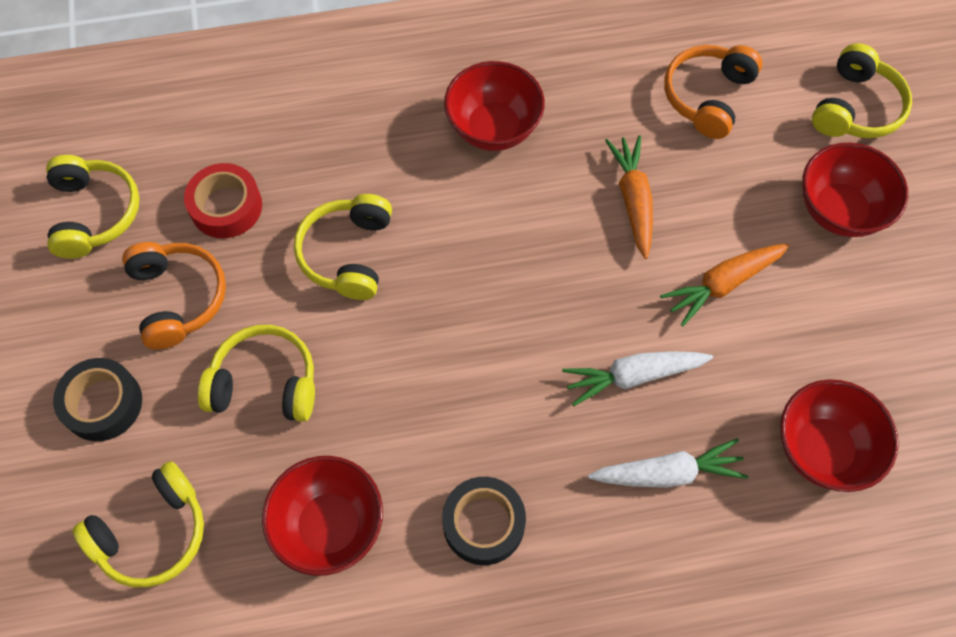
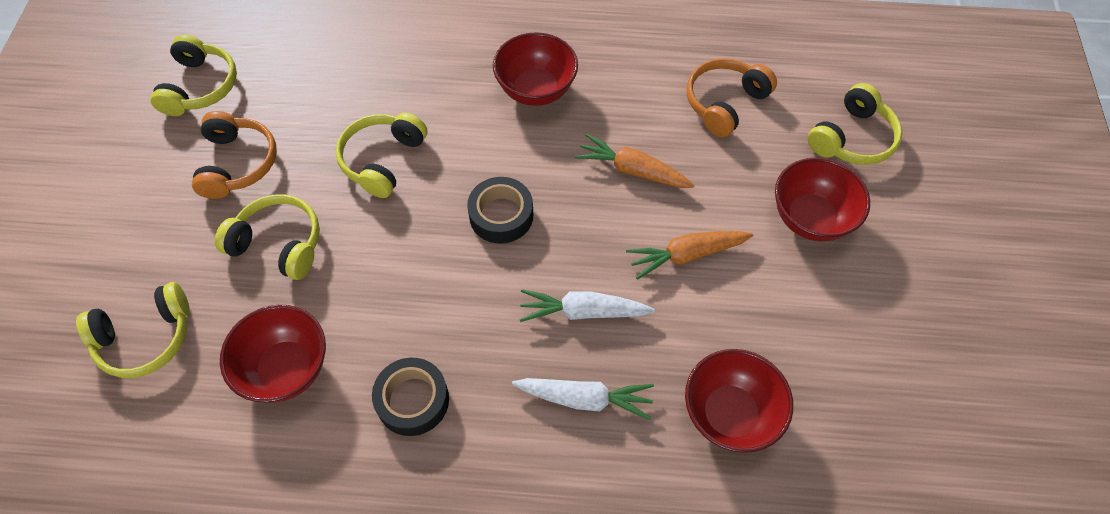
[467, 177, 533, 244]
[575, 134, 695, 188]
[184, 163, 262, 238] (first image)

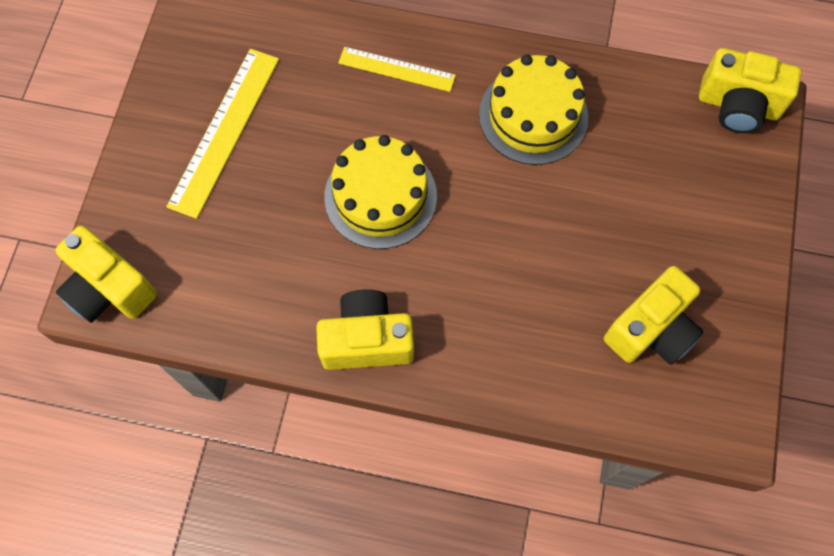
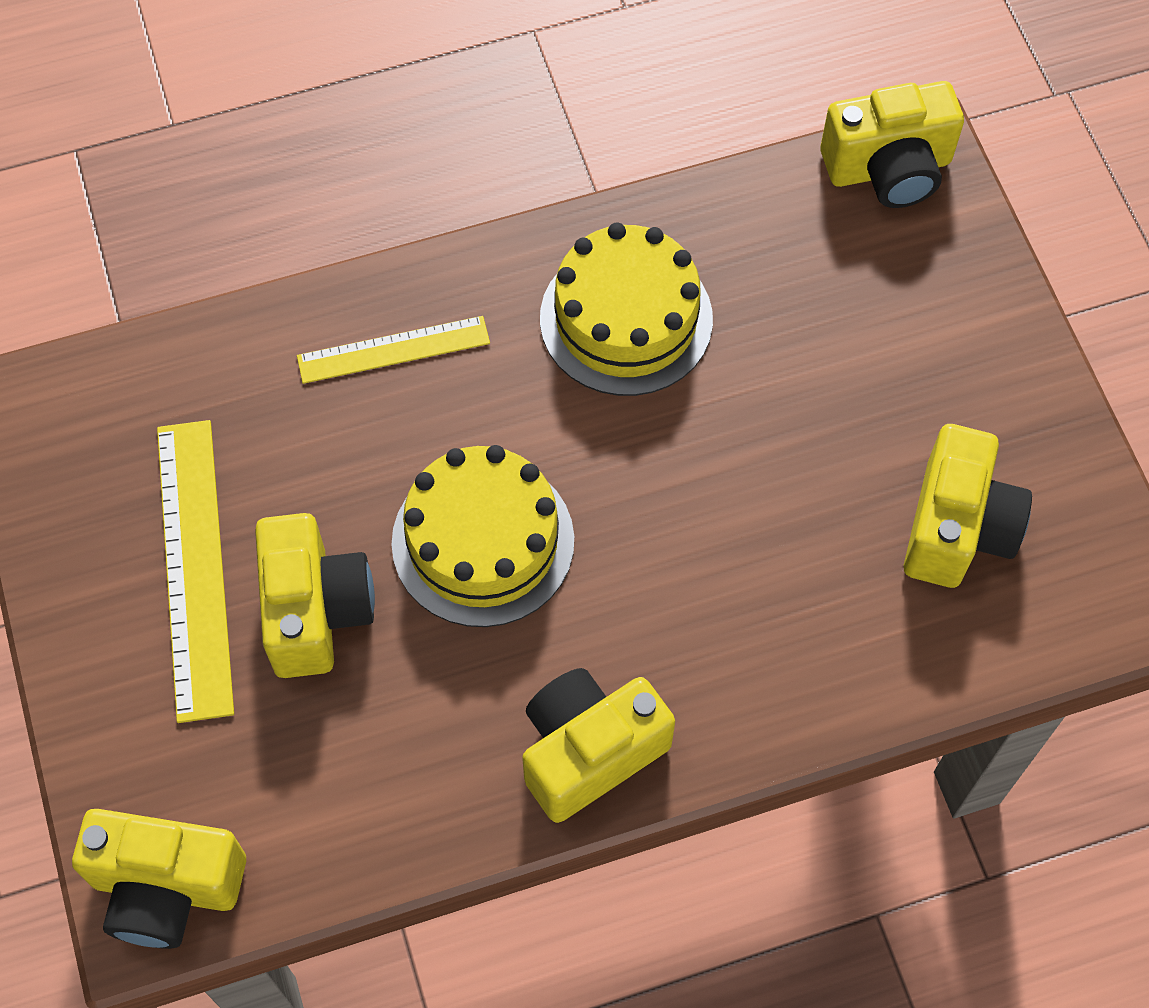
[255, 513, 375, 678]

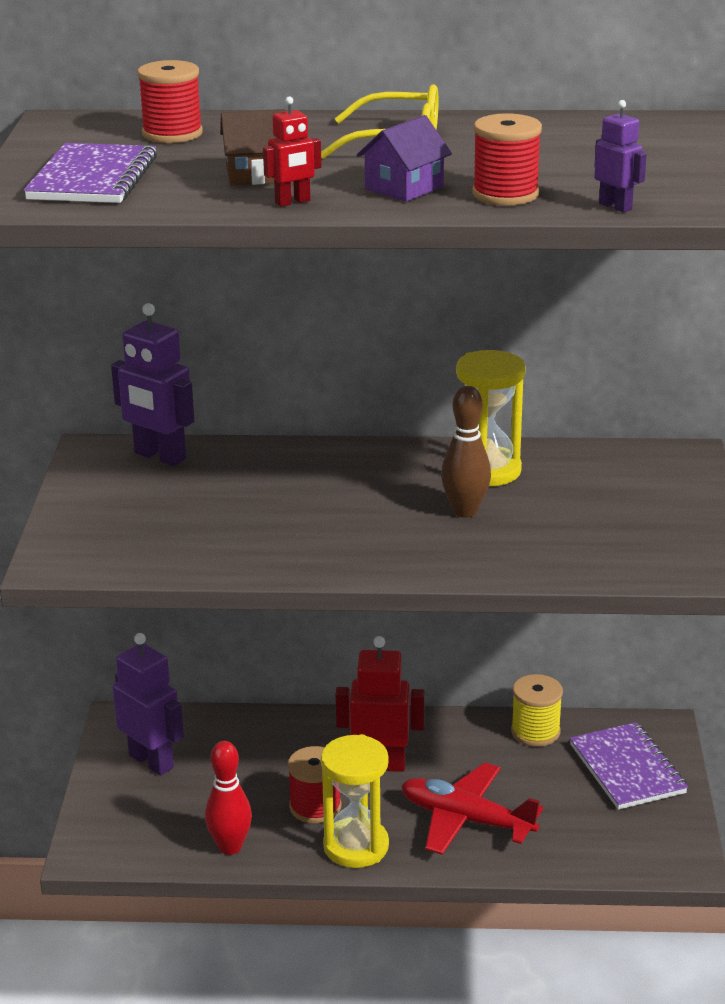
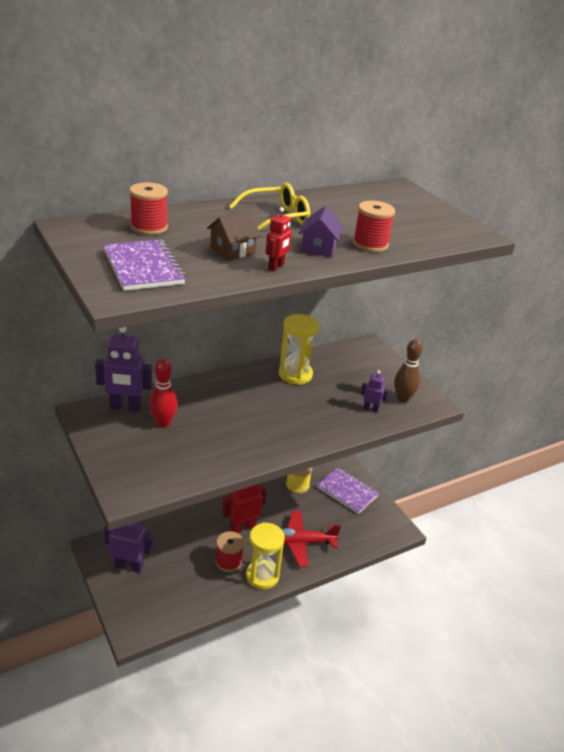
[149, 359, 177, 428]
[360, 370, 389, 413]
[394, 339, 423, 403]

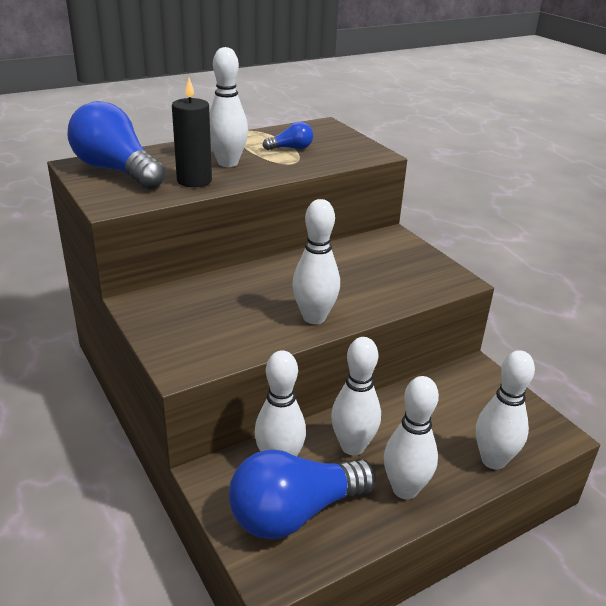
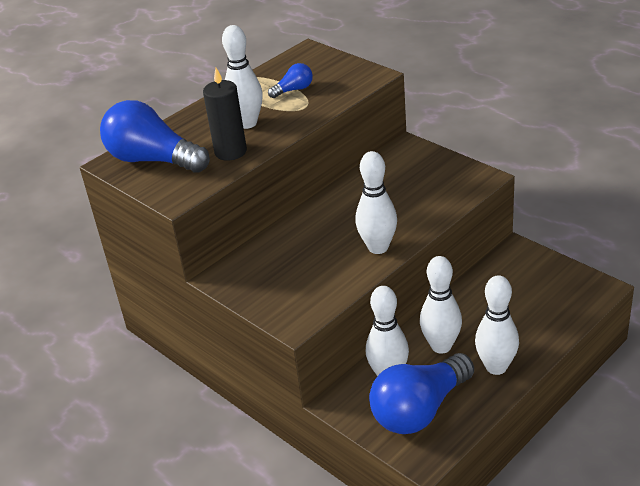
[476, 350, 535, 469] (first image)

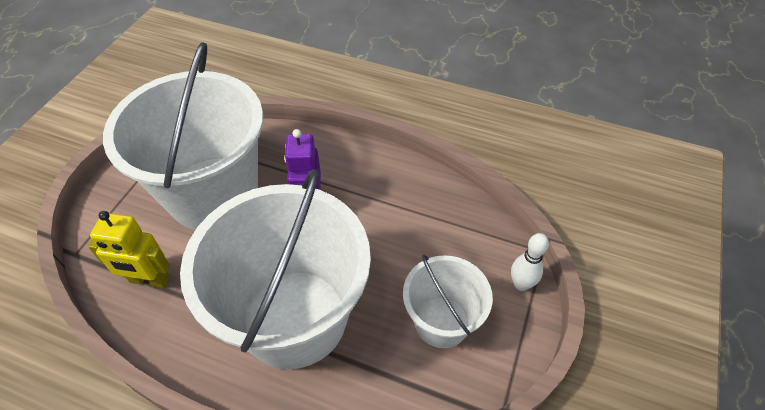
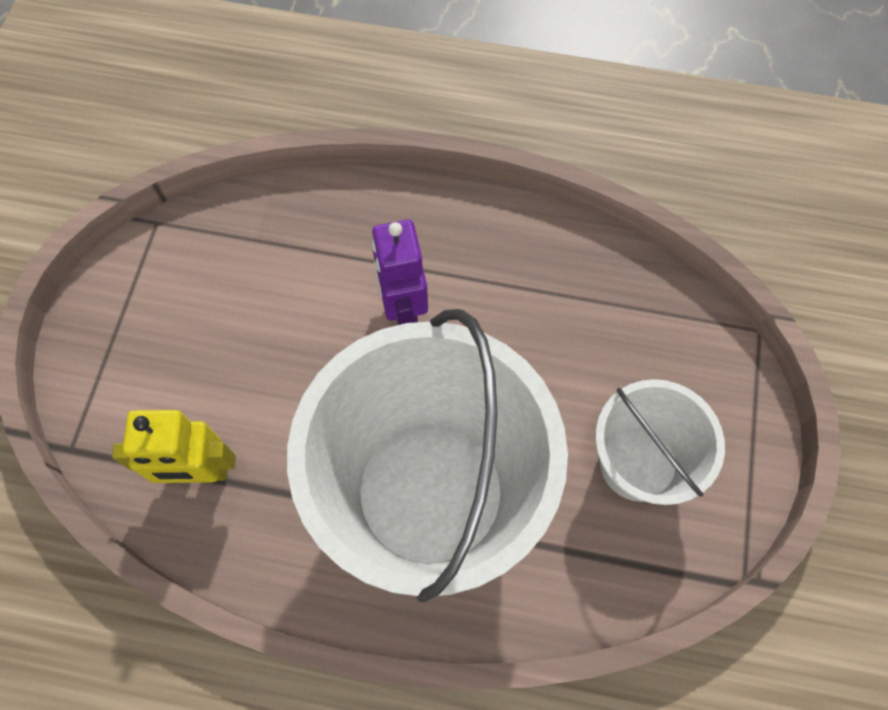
[103, 42, 263, 230] (first image)
[511, 233, 549, 291] (first image)

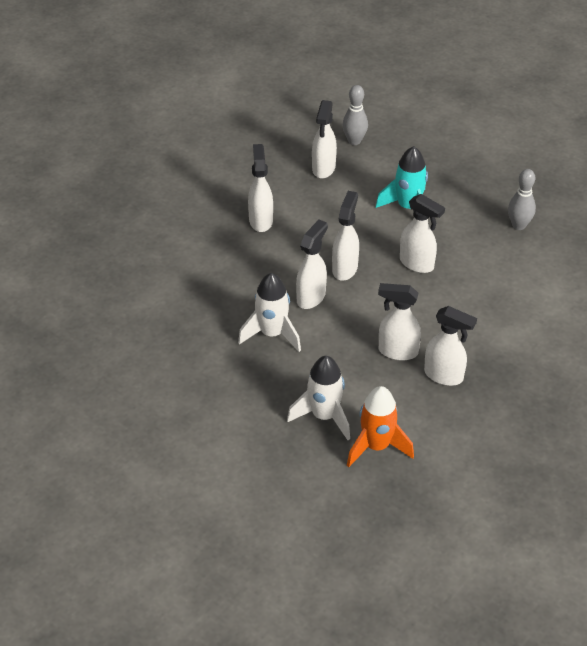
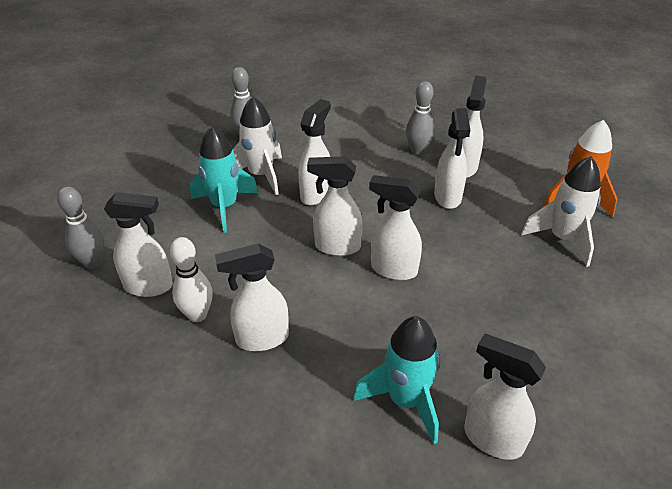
[170, 237, 213, 322]
[233, 96, 282, 195]
[353, 316, 440, 444]
[406, 81, 435, 155]
[464, 333, 546, 460]

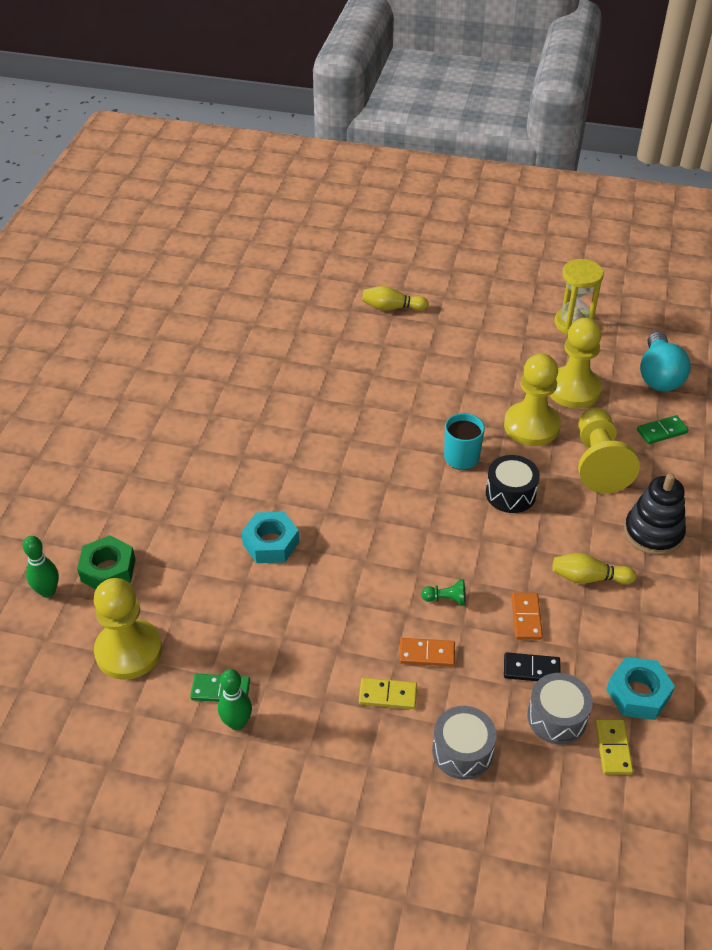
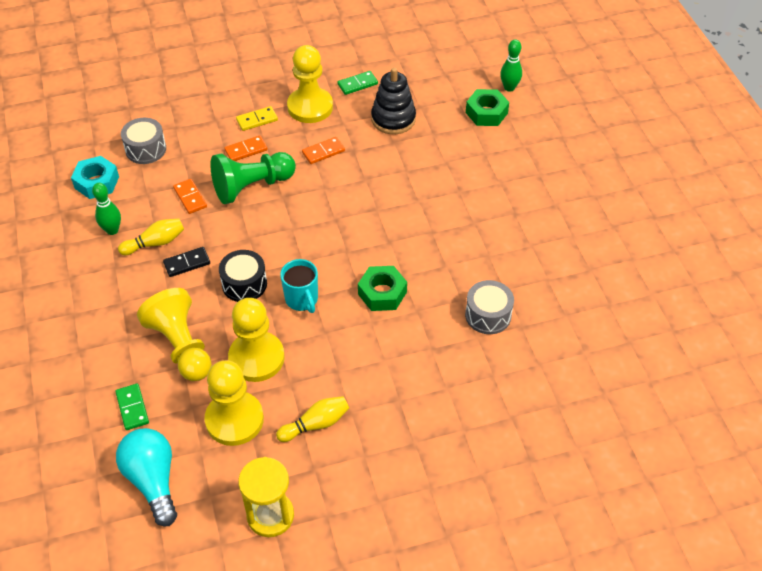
[92, 183, 121, 235]
[115, 384, 149, 430]
[163, 247, 210, 277]
[210, 152, 296, 204]
[276, 396, 349, 442]
[287, 45, 333, 123]
[302, 137, 345, 164]
[358, 266, 407, 311]
[371, 67, 416, 134]
[465, 280, 514, 334]
[241, 512, 299, 563] (first image)
[595, 719, 633, 775] (first image)

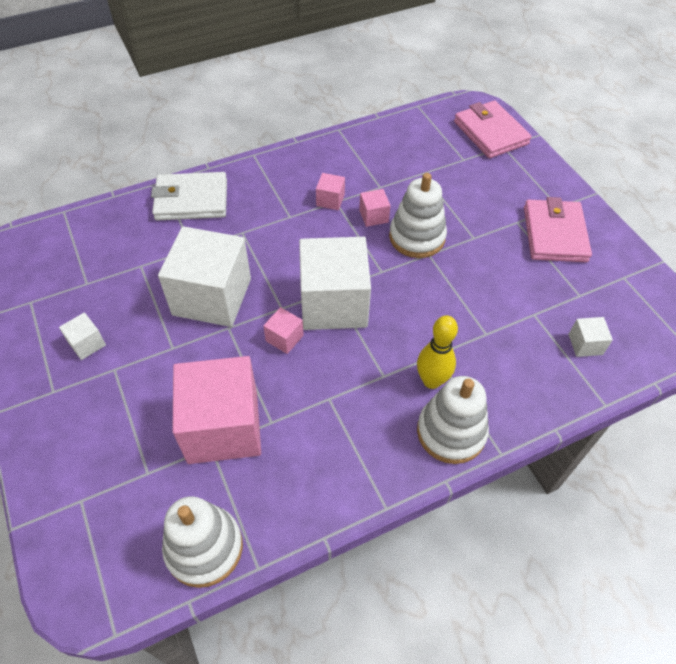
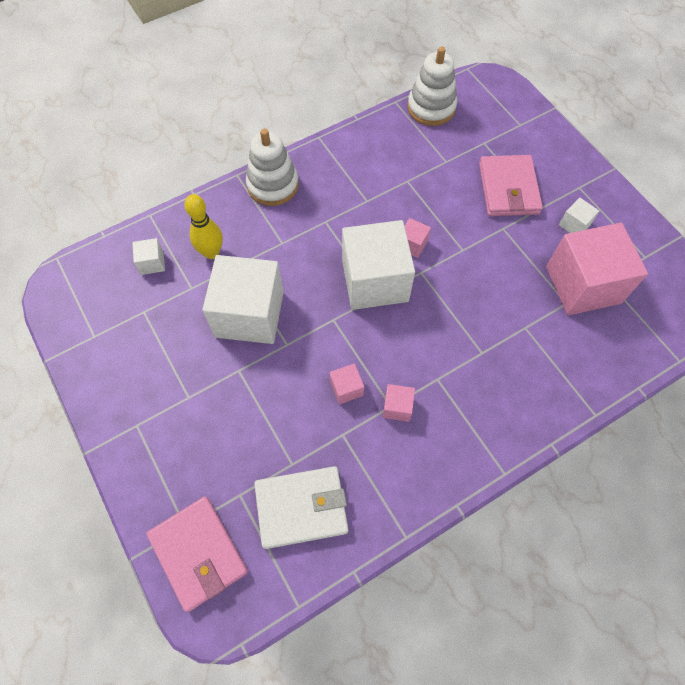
[185, 194, 223, 259]
[202, 255, 284, 344]
[254, 466, 348, 549]
[479, 155, 543, 216]
[546, 223, 648, 315]
[389, 173, 447, 258] (first image)

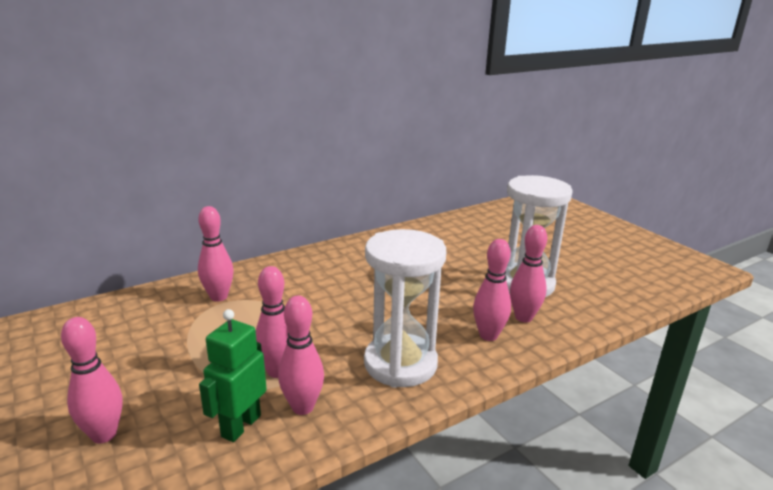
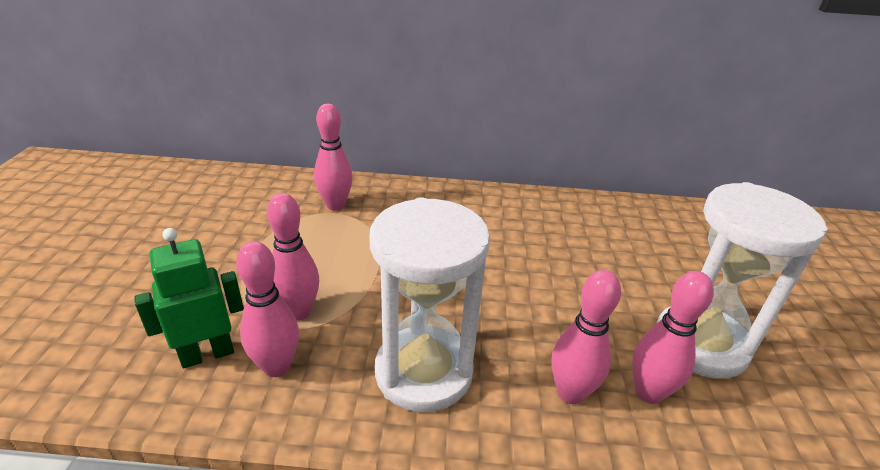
[61, 317, 123, 443] (first image)

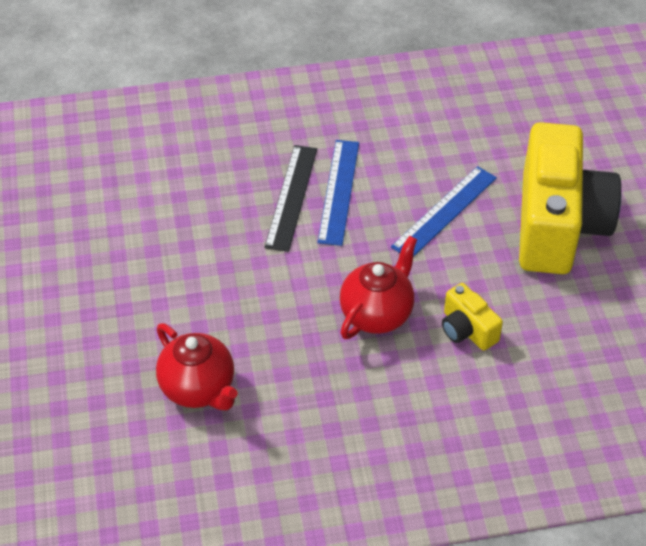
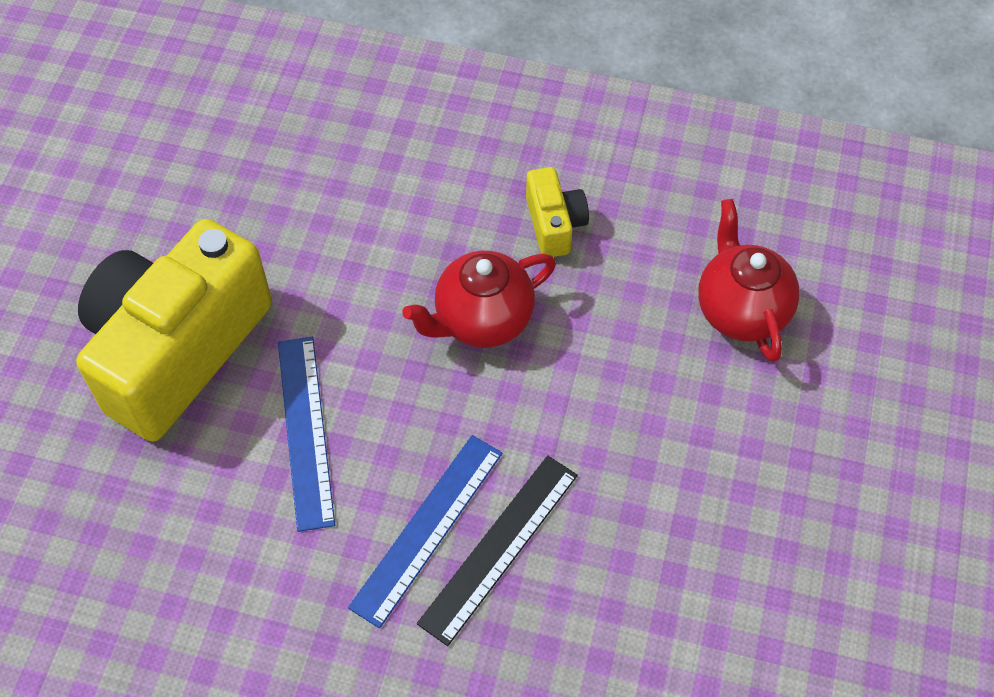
[278, 337, 335, 532]
[526, 167, 589, 257]

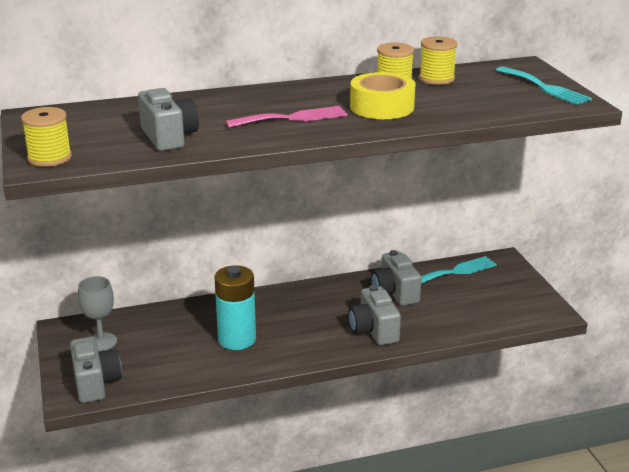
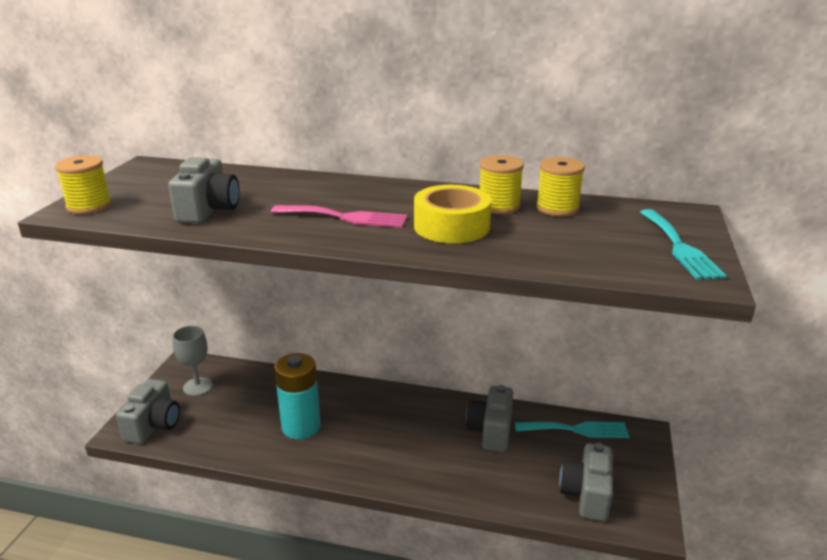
[559, 443, 613, 521]

